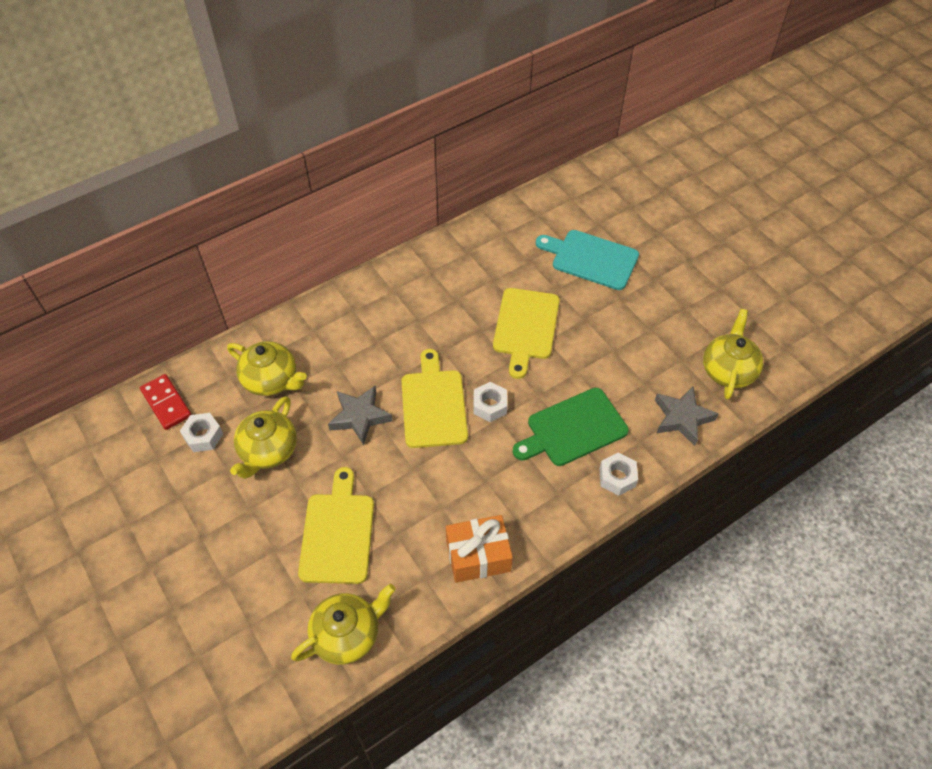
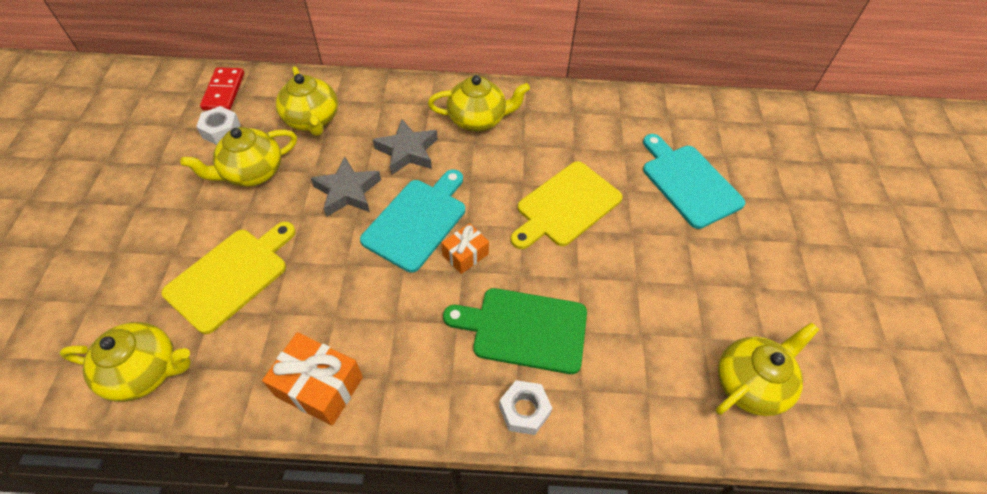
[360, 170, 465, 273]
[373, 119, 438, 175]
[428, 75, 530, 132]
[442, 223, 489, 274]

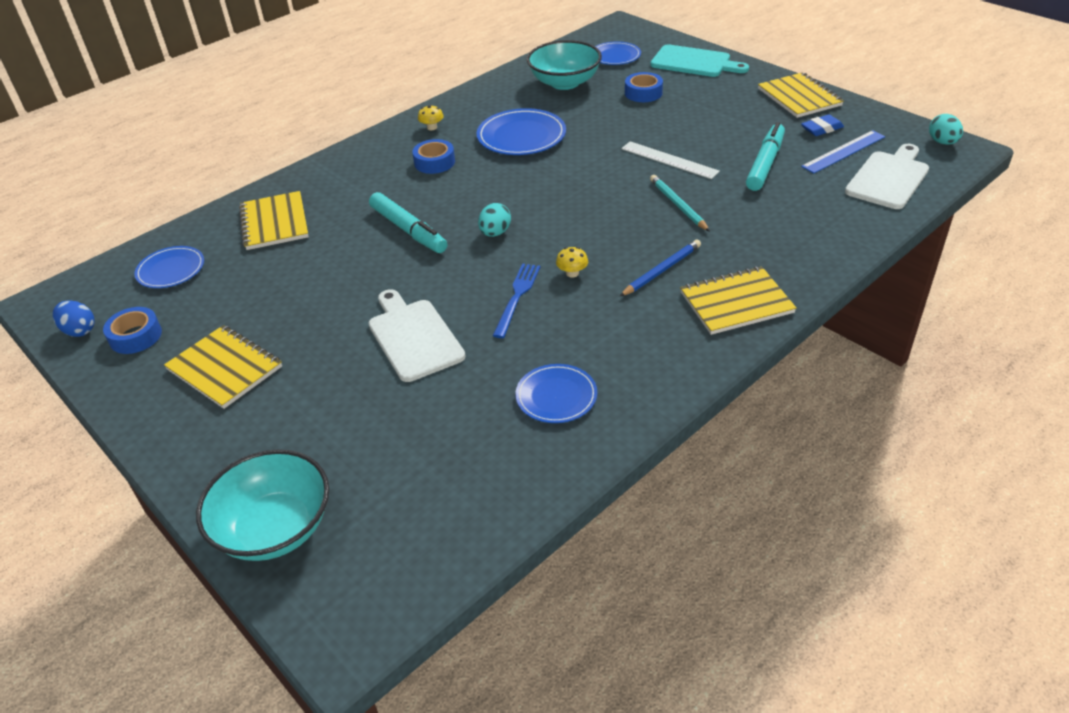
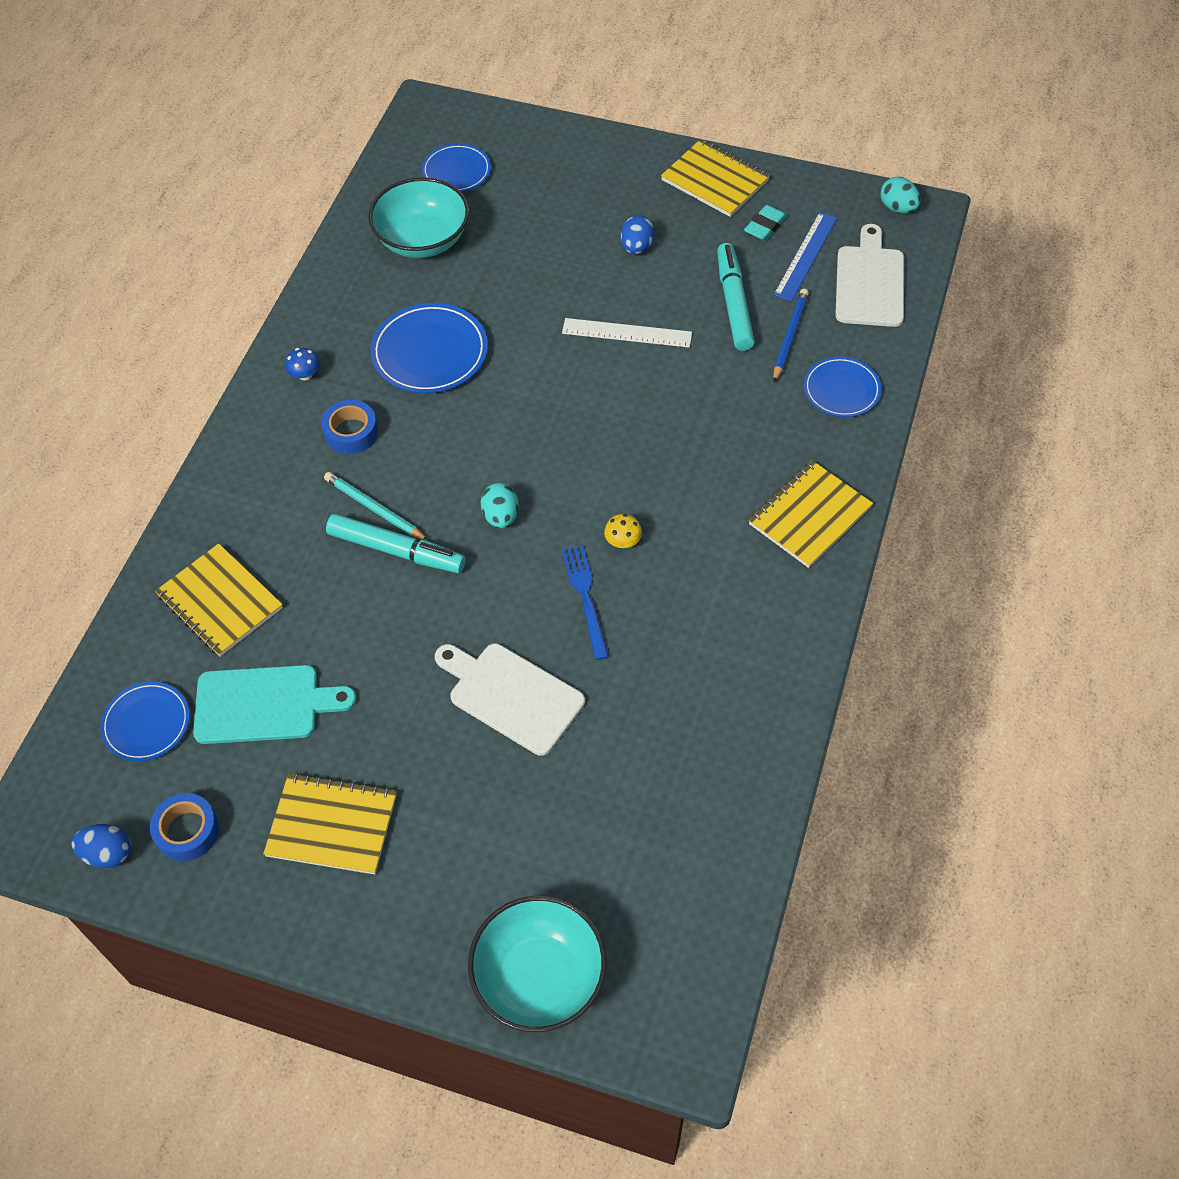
[193, 665, 356, 744]
[285, 348, 320, 380]
[324, 472, 428, 541]
[621, 215, 655, 255]
[744, 205, 787, 241]
[773, 289, 809, 382]
[804, 356, 882, 417]
[625, 72, 663, 102] (first image)

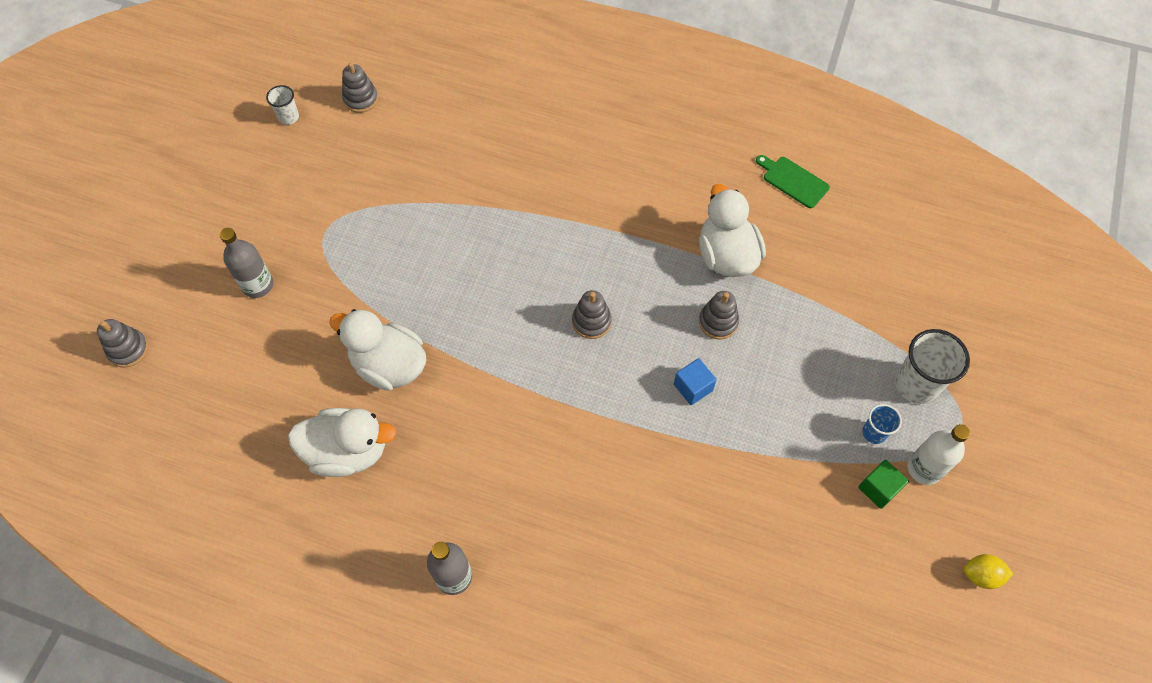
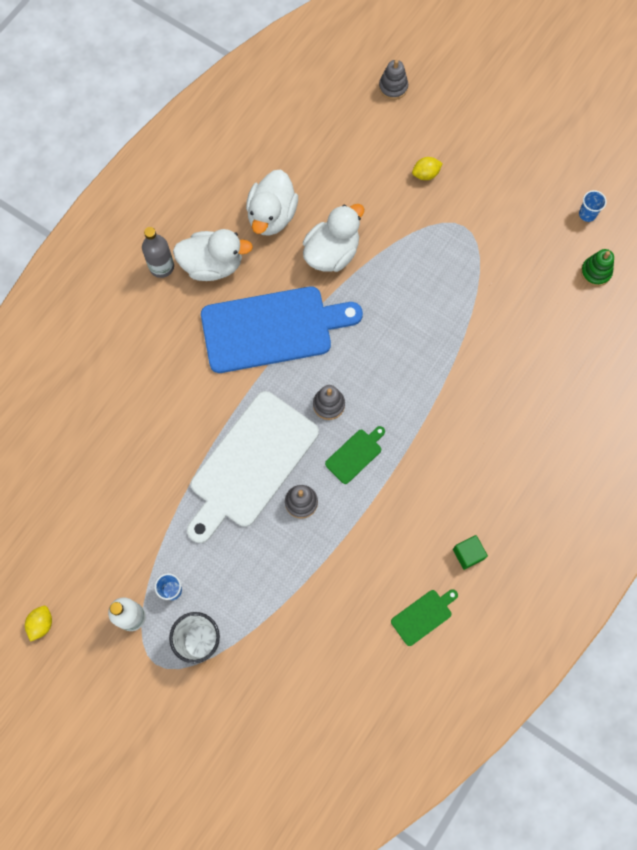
[173, 229, 253, 281]
[187, 391, 319, 543]
[201, 287, 363, 373]
[325, 426, 385, 484]
[412, 157, 443, 180]
[453, 535, 488, 570]
[579, 190, 607, 222]
[581, 249, 614, 286]

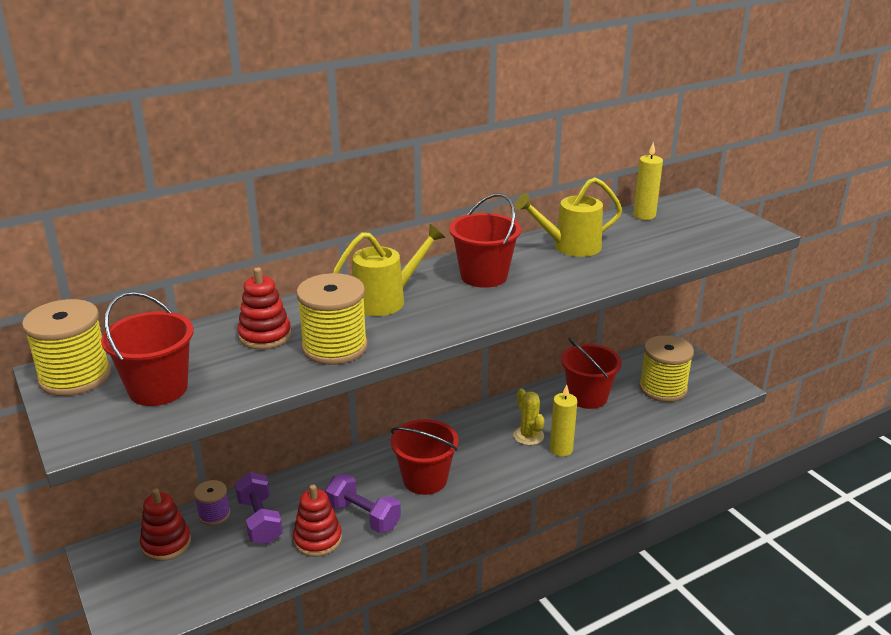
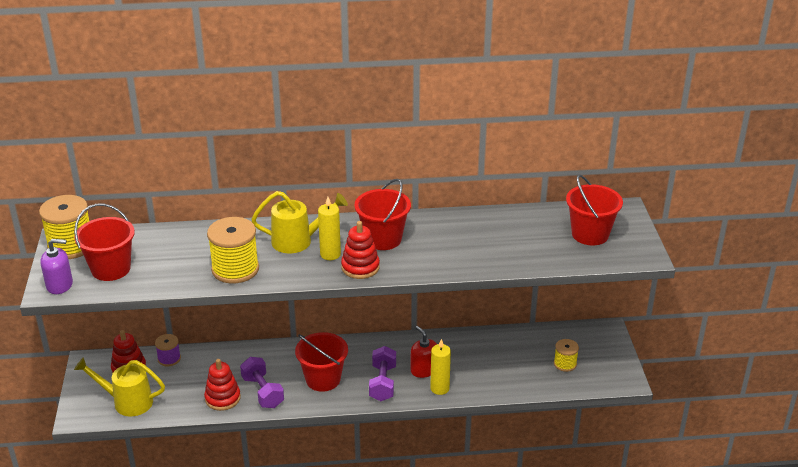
[40, 239, 73, 294]
[74, 357, 165, 416]
[318, 197, 341, 260]
[341, 221, 380, 279]
[369, 346, 396, 401]
[410, 326, 437, 378]
[554, 339, 579, 372]
[566, 175, 623, 246]

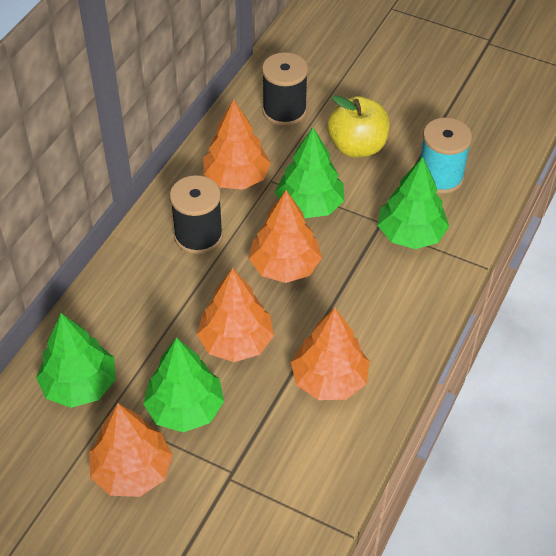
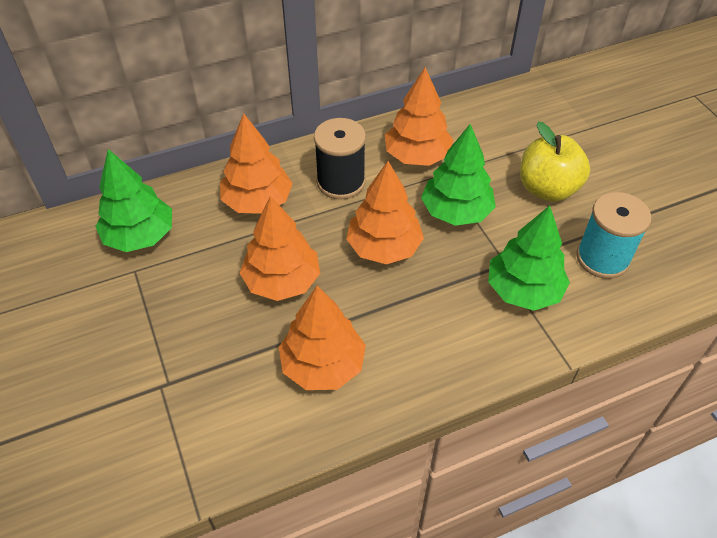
[220, 113, 293, 214]
[143, 337, 224, 432] (first image)
[262, 52, 308, 126] (first image)

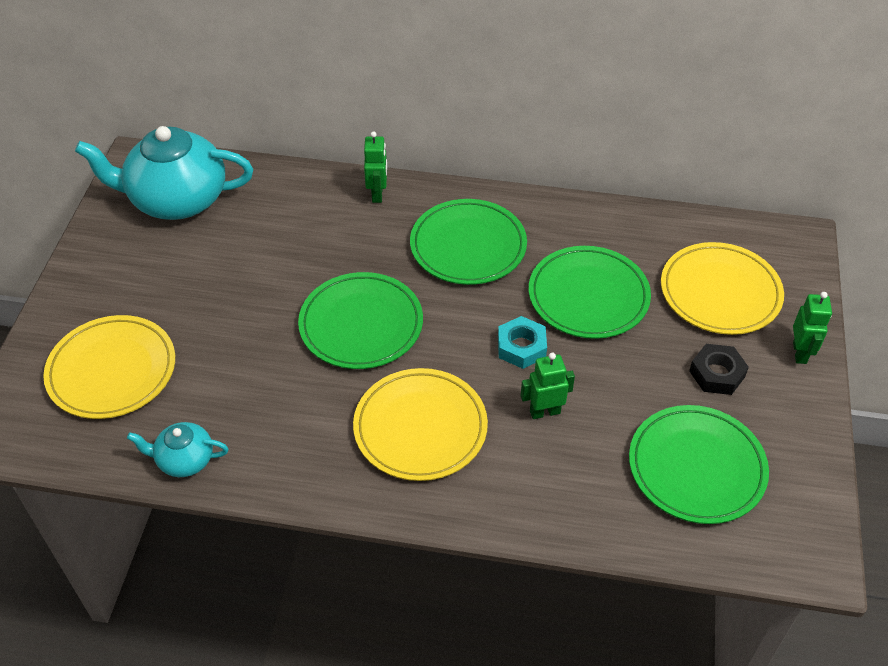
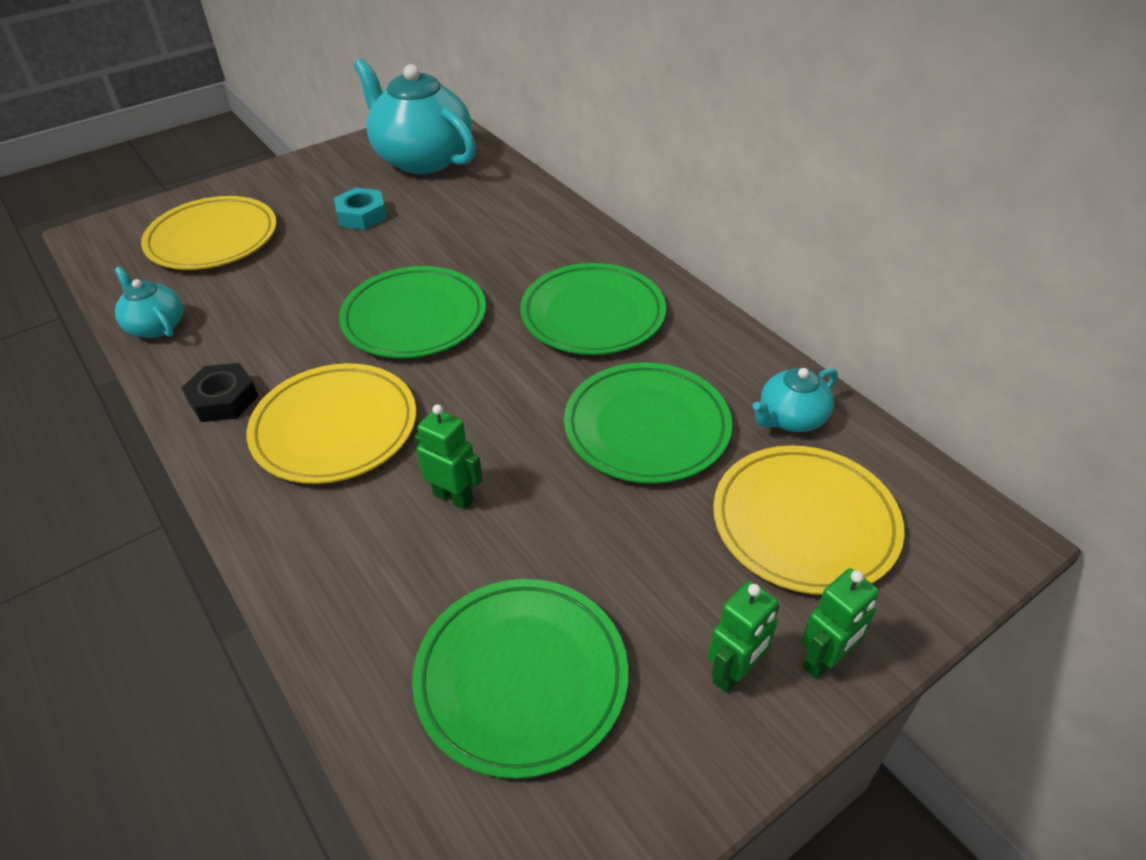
[182, 363, 258, 422]
[334, 187, 387, 230]
[708, 581, 779, 693]
[753, 368, 838, 432]

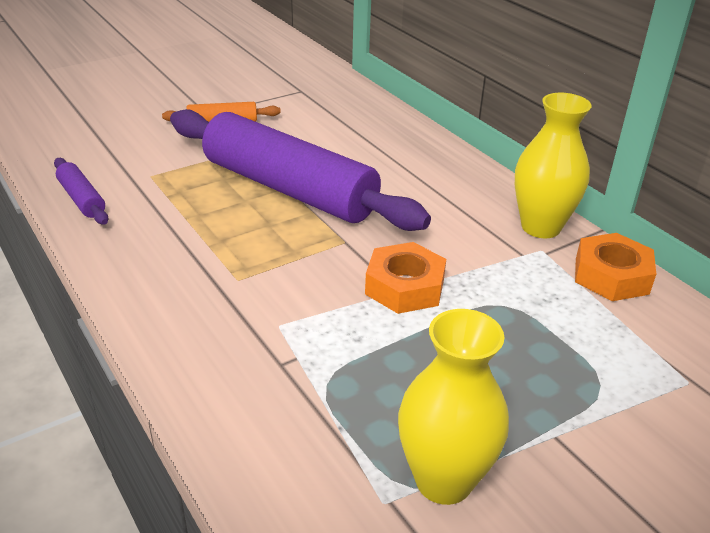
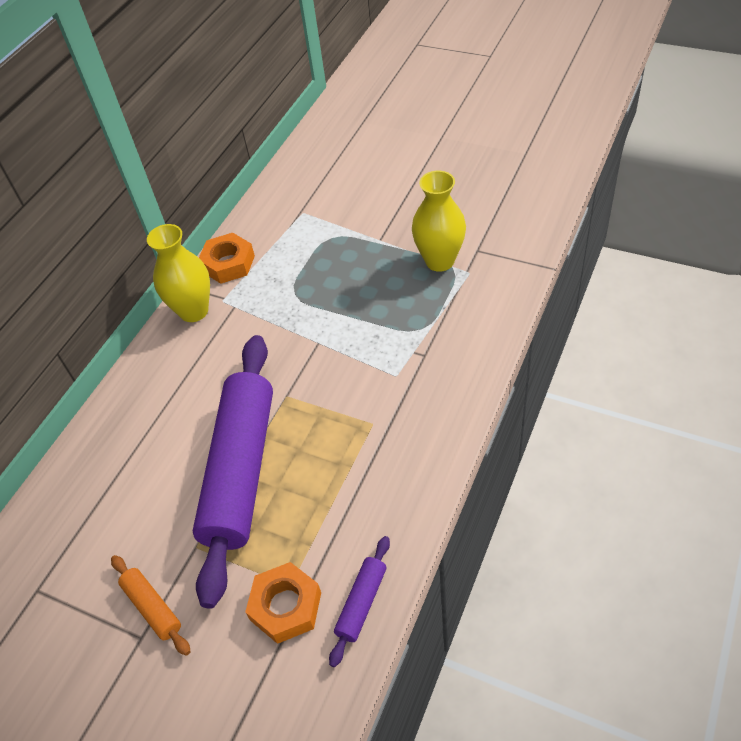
[245, 562, 321, 644]

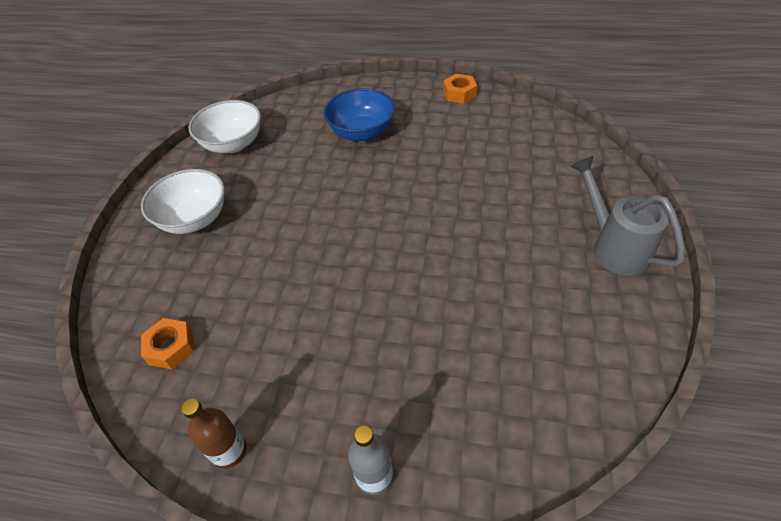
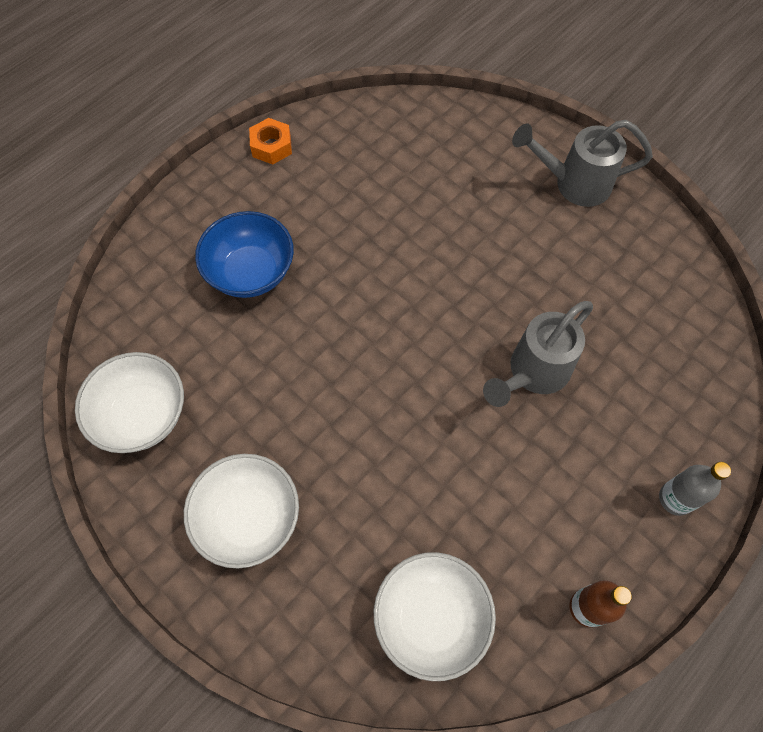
[374, 552, 496, 681]
[483, 301, 593, 407]

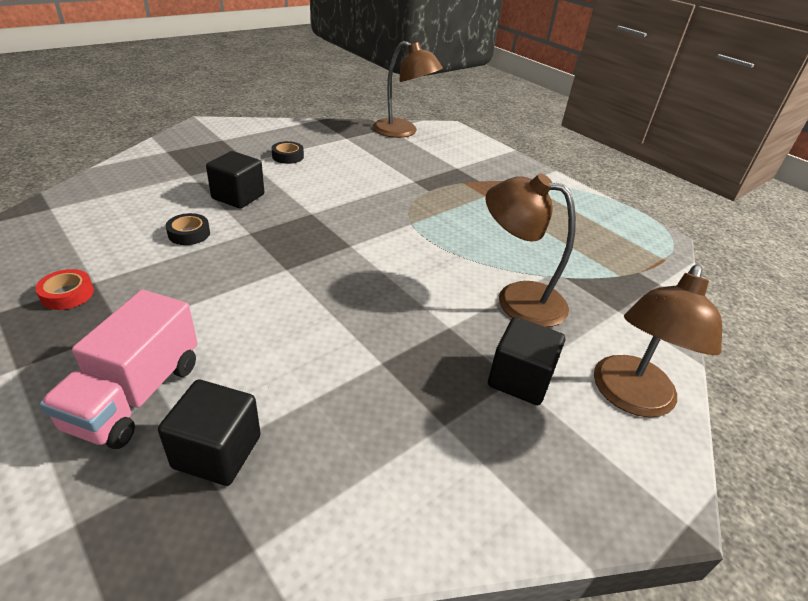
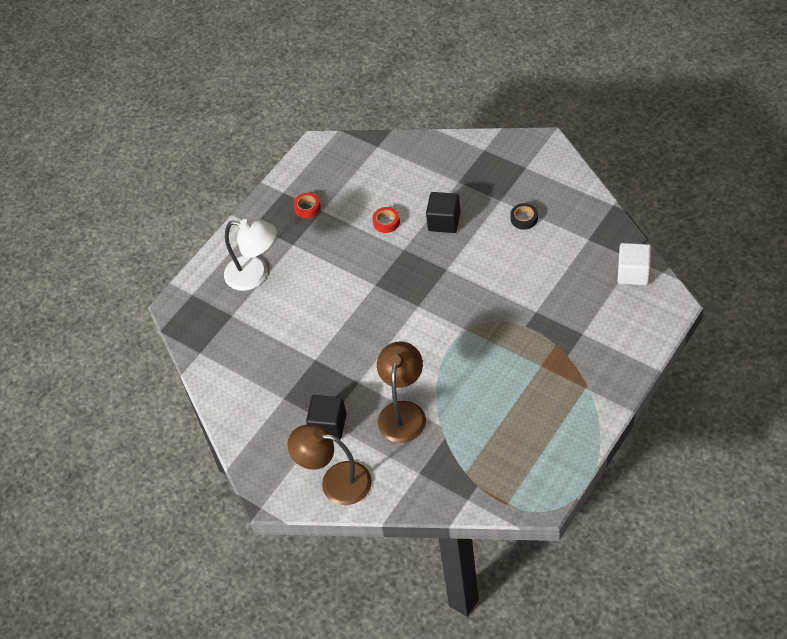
[224, 219, 277, 291]
[372, 207, 400, 233]
[618, 243, 651, 285]
[158, 379, 261, 486] (first image)

